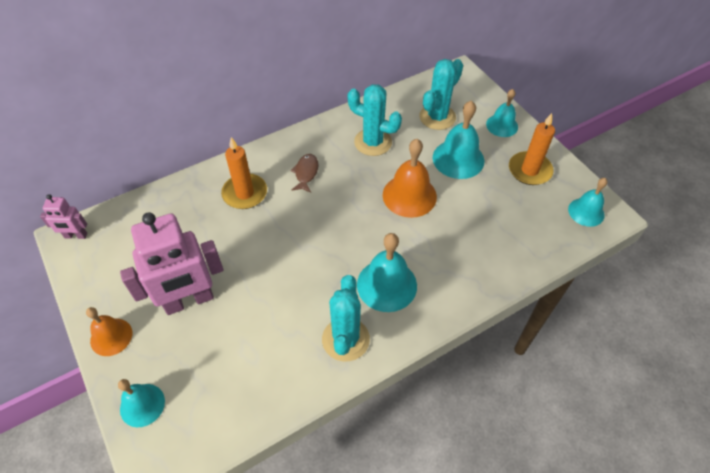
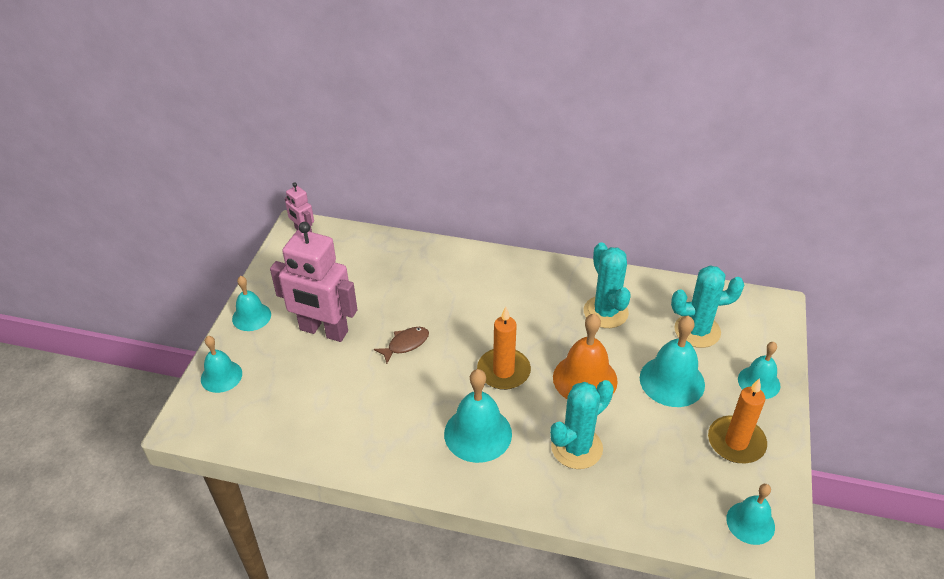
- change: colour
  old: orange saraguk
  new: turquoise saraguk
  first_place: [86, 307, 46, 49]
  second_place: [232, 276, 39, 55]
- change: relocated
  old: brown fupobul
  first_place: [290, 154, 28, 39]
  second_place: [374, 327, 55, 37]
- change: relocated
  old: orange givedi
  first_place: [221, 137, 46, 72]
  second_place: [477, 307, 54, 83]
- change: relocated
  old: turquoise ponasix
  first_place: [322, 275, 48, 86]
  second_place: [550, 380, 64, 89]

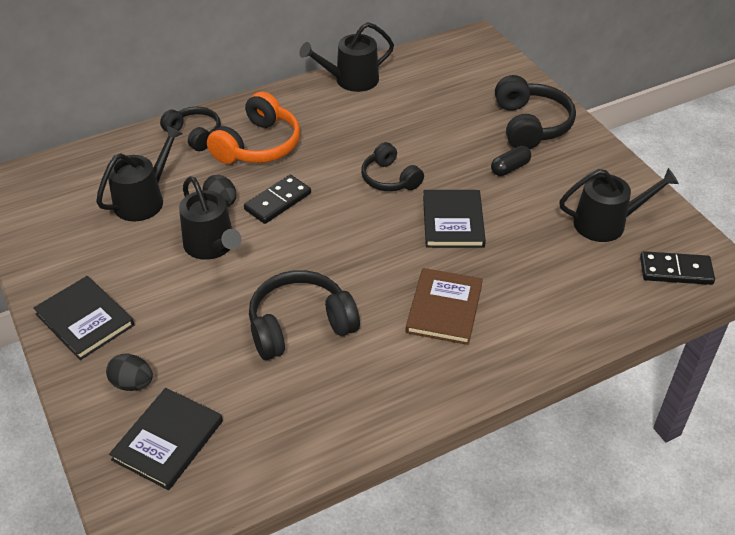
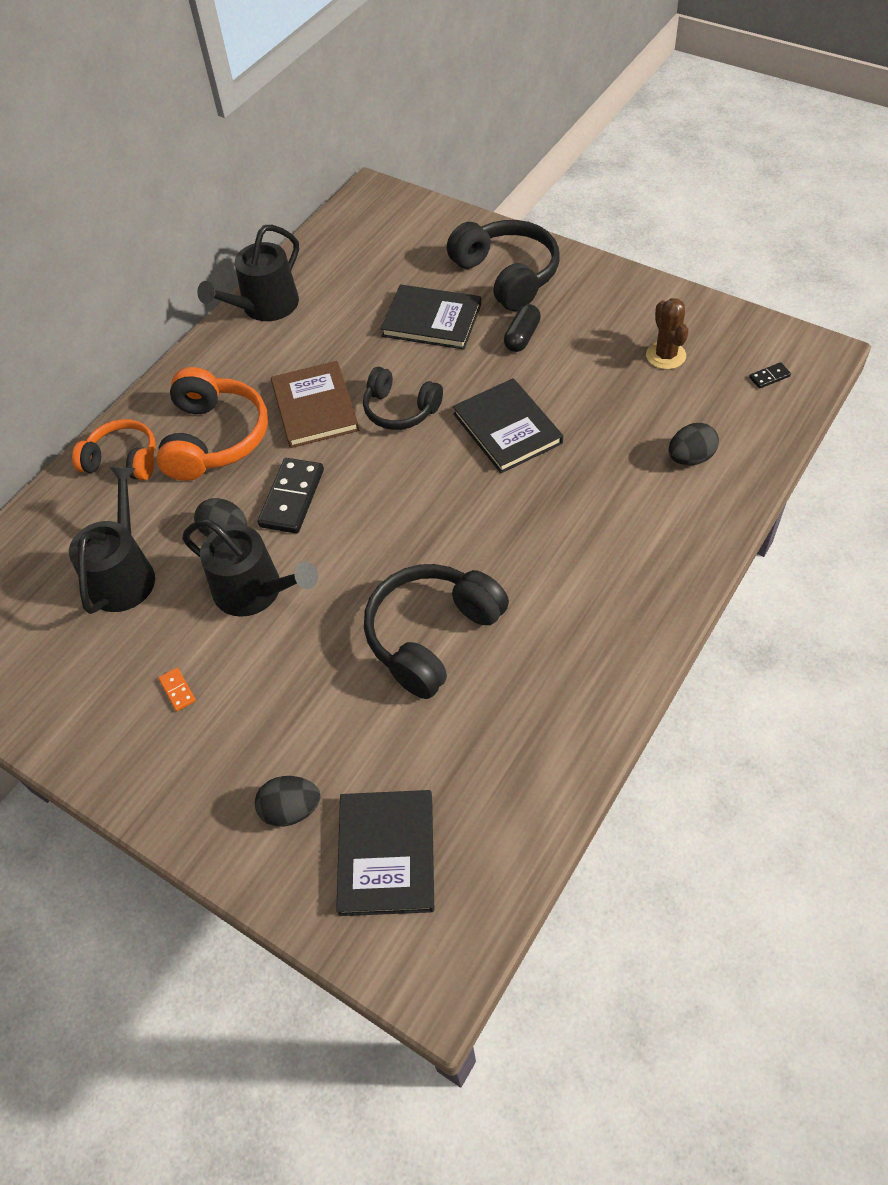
- change: colour
  old: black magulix
  new: orange magulix
  first_place: [160, 106, 61, 45]
  second_place: [72, 419, 84, 61]
- change: appeared
  new: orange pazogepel
  second_place: [158, 668, 38, 43]
- change: relocated
  old: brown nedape
  first_place: [406, 268, 77, 77]
  second_place: [271, 361, 88, 87]
- change: relocated
  old: black nedape
  first_place: [33, 276, 101, 84]
  second_place: [380, 285, 101, 65]
- change: exchanged
  old: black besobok
  new: brown ponasix
  first_place: [559, 168, 120, 74]
  second_place: [646, 298, 43, 71]
- change: appeared
  new: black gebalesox
  second_place: [668, 423, 51, 42]
- change: size
  old: black pazogepel
  first_place: [640, 251, 75, 34]
  second_place: [749, 362, 42, 27]
  factor: 0.46

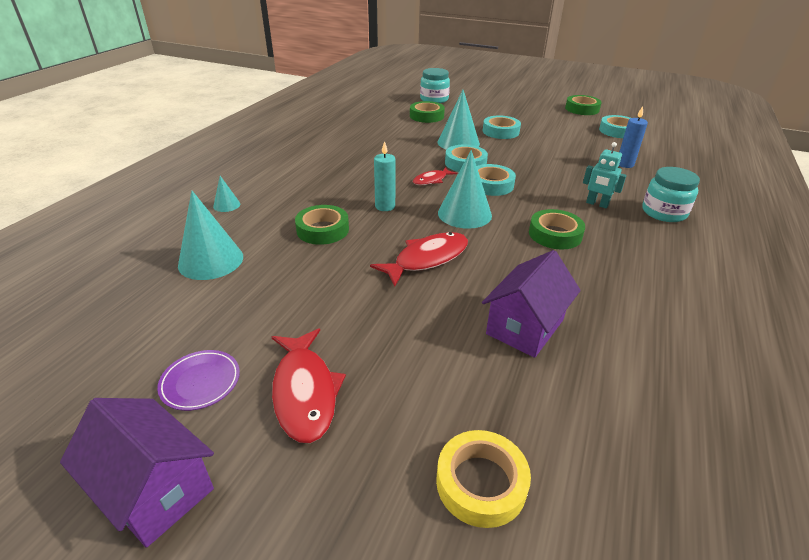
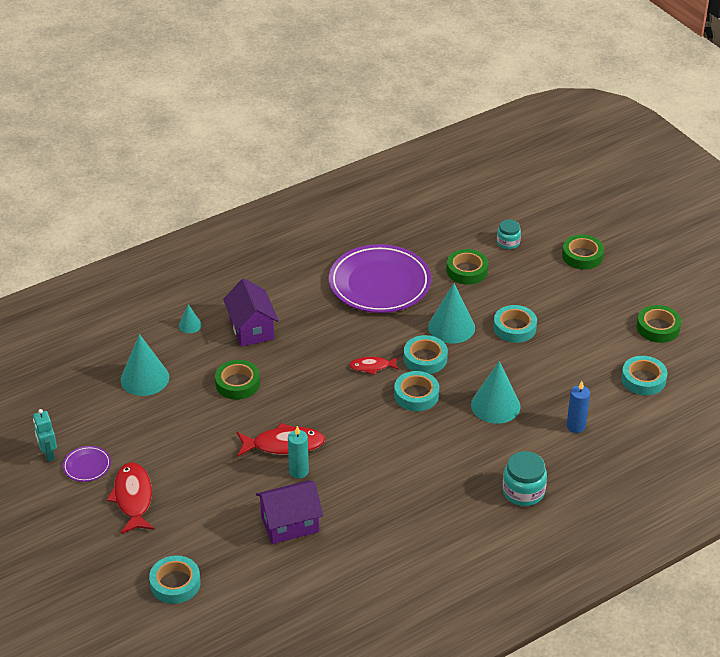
- change: relocated
  old: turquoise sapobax
  first_place: [583, 142, 44, 67]
  second_place: [33, 409, 24, 53]
- change: spun
  old: red fupobul
  first_place: [271, 328, 75, 115]
  second_place: [107, 462, 48, 72]
  degrees: 150
- change: colour
  old: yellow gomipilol
  new: turquoise gomipilol
  first_place: [436, 430, 95, 98]
  second_place: [149, 555, 52, 49]
- change: relocated
  old: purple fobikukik
  first_place: [60, 398, 154, 150]
  second_place: [223, 278, 56, 69]
- change: relocated
  old: turquoise givedi
  first_place: [374, 141, 22, 70]
  second_place: [288, 426, 21, 53]
- change: appeared
  new: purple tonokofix
  second_place: [329, 244, 102, 69]
- change: relocated
  old: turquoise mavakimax
  first_place: [438, 150, 54, 79]
  second_place: [471, 361, 50, 63]
- change: size
  old: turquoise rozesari
  first_place: [420, 68, 30, 35]
  second_place: [497, 219, 24, 30]
  factor: 0.64
- change: relocated
  old: green gomipilol
  first_place: [529, 209, 56, 40]
  second_place: [562, 235, 42, 35]

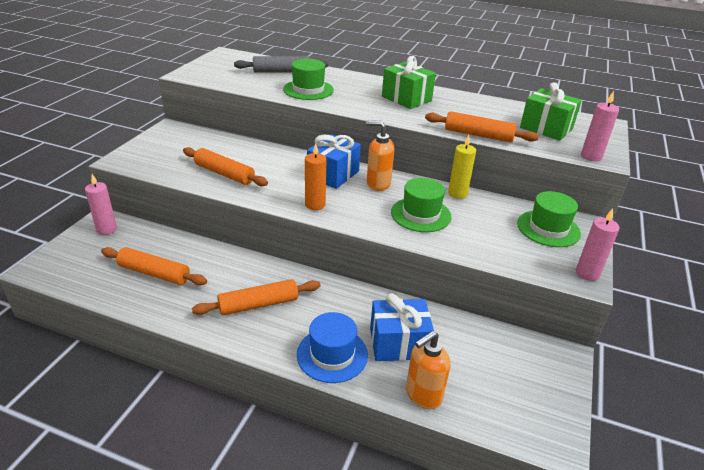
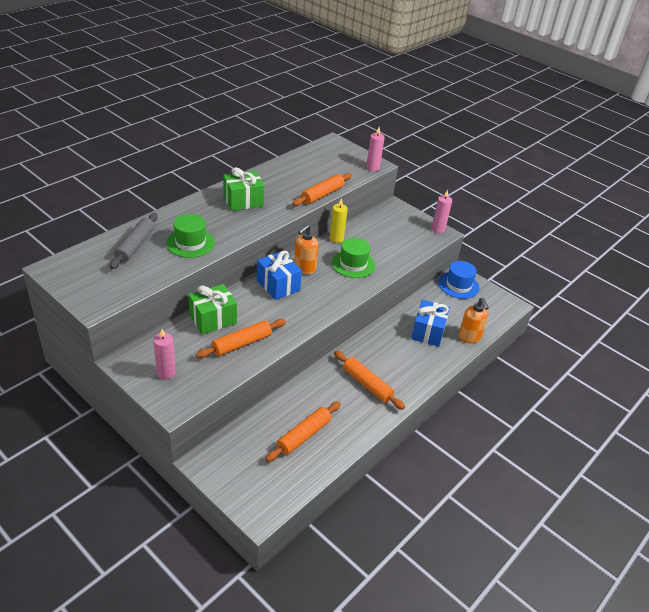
- change: relocated
  old: pink givedi
  first_place: [85, 174, 32, 61]
  second_place: [153, 329, 23, 51]
- change: relocated
  old: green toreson
  first_place: [520, 82, 62, 59]
  second_place: [189, 284, 48, 51]
- change: spun
  old: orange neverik
  first_place: [192, 279, 129, 36]
  second_place: [334, 351, 71, 59]
  degrees: -45
- change: relocated
  old: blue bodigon
  first_place: [297, 312, 71, 71]
  second_place: [438, 261, 41, 38]
- change: missing
  old: orange givedi
  first_place: [305, 143, 22, 67]
- change: missing
  old: green bodigon
  first_place: [517, 191, 64, 56]

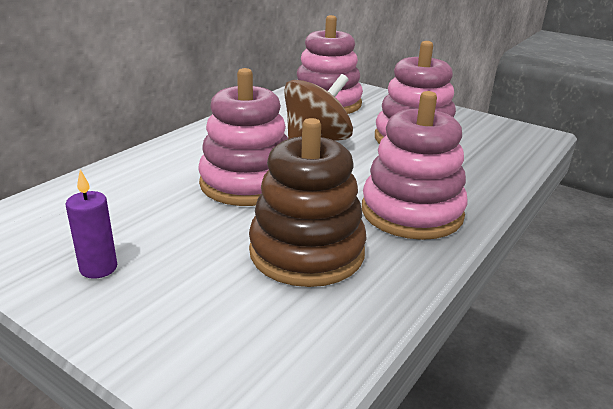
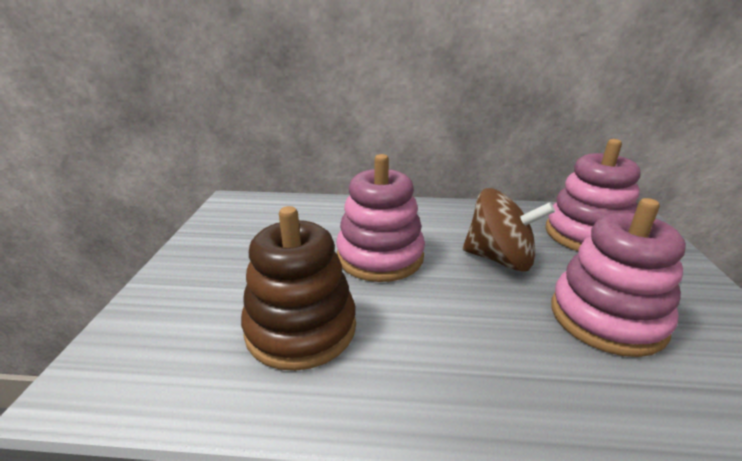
- change: missing
  old: purple givedi
  first_place: [66, 169, 51, 110]
- change: missing
  old: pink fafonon
  first_place: [362, 91, 105, 149]

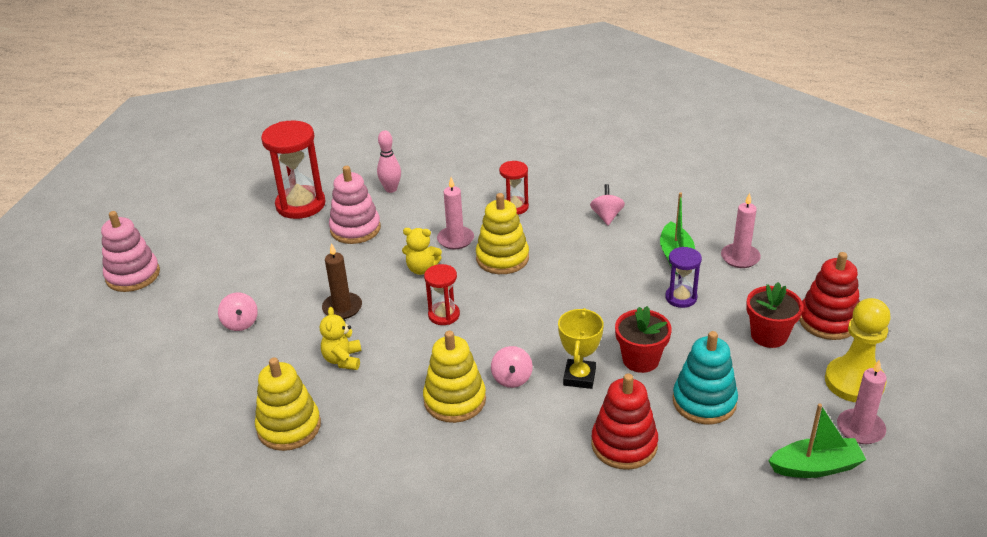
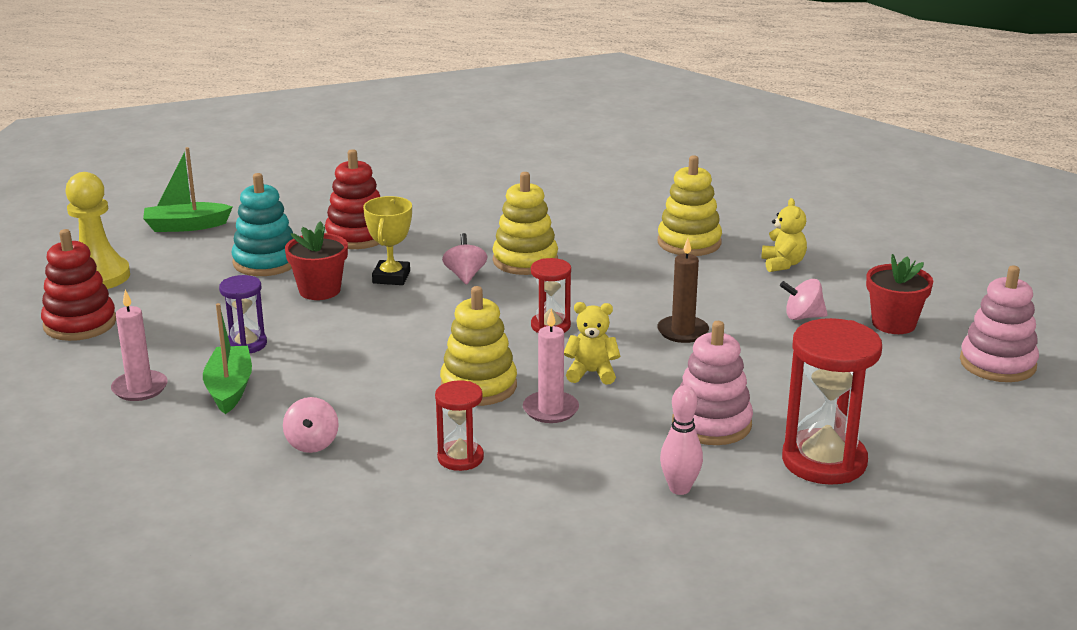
- change: relocated
  old: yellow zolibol
  first_place: [320, 307, 41, 63]
  second_place: [761, 198, 46, 74]
- change: spun
  old: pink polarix
  first_place: [218, 292, 40, 39]
  second_place: [780, 279, 48, 41]
  degrees: -60
- change: relocated
  old: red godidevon
  first_place: [746, 282, 57, 66]
  second_place: [866, 254, 67, 80]
- change: missing
  old: pink givedi
  first_place: [837, 359, 50, 85]

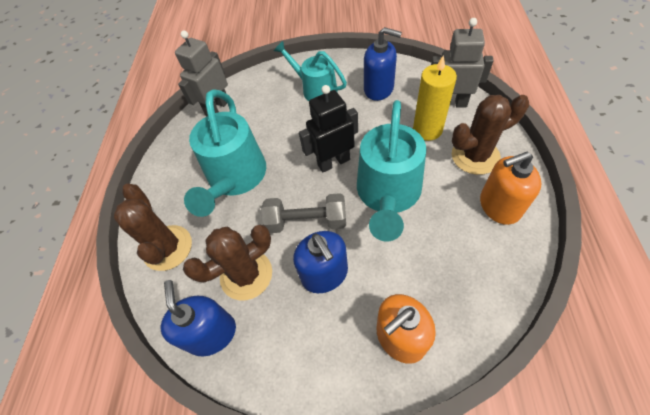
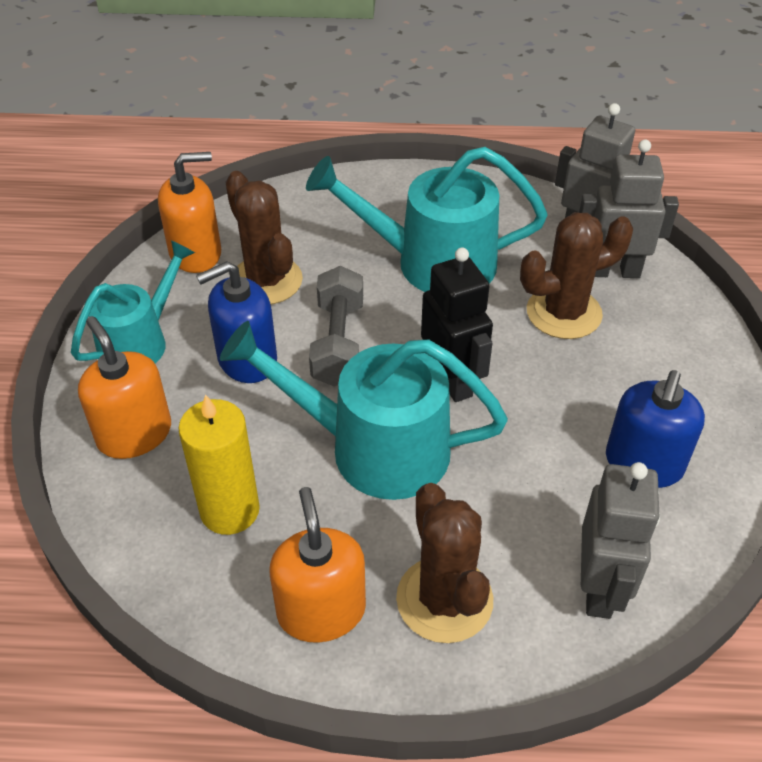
- change: relocated
  old: turquoise besobok
  first_place: [274, 41, 73, 60]
  second_place: [71, 240, 124, 124]
- change: colour
  old: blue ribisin
  new: orange ribisin
  first_place: [161, 280, 75, 76]
  second_place: [158, 152, 63, 121]
- change: relocated
  old: yellow givedi
  first_place: [413, 55, 44, 86]
  second_place: [179, 394, 81, 141]
- change: relocated
  old: brown ponasix
  first_place: [114, 184, 78, 87]
  second_place: [520, 212, 113, 127]
- change: appeared
  new: grey sapobax
  second_place: [579, 139, 100, 139]

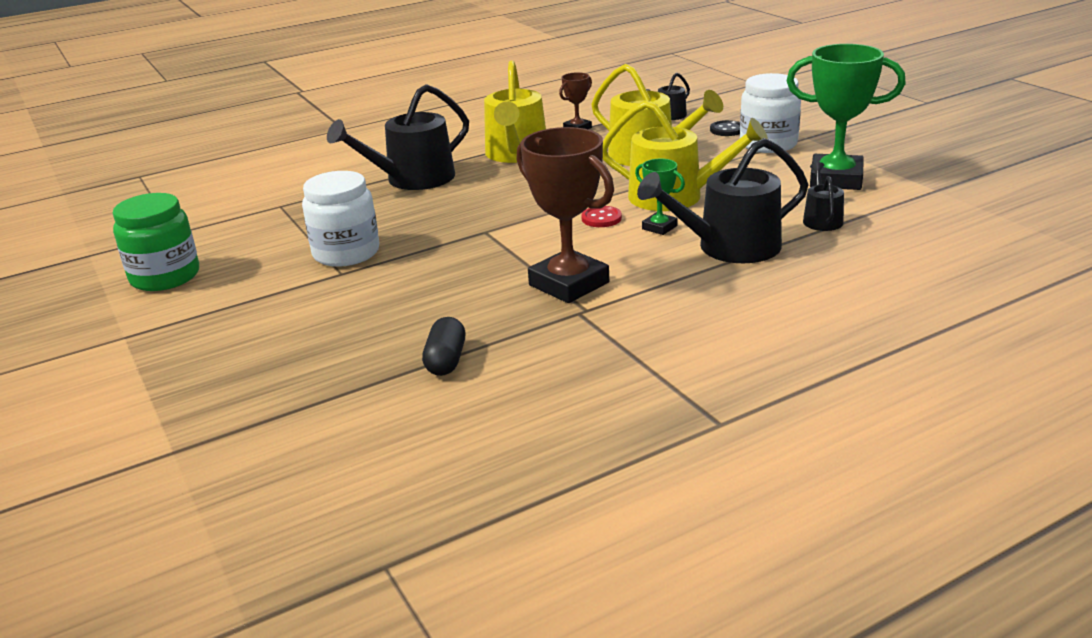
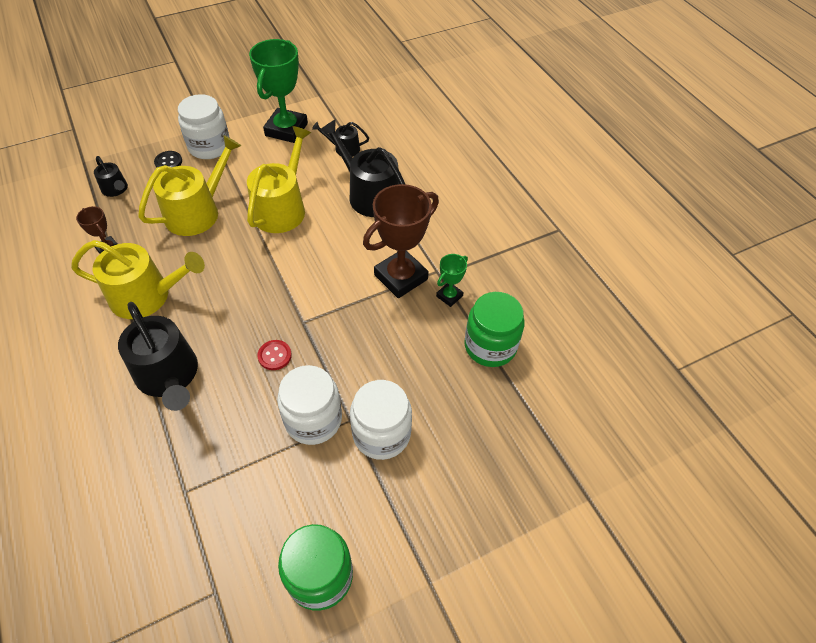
- change: relocated
  old: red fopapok
  first_place: [581, 206, 41, 21]
  second_place: [257, 340, 35, 30]
- change: spun
  old: black besobok
  first_place: [637, 138, 172, 125]
  second_place: [320, 120, 86, 97]
  degrees: 150
- change: appeared
  new: white rozesari
  second_place: [350, 380, 62, 80]
- change: relocated
  old: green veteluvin
  first_place: [635, 159, 50, 76]
  second_place: [436, 254, 32, 53]
- change: exchanged
  old: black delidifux
  new: green rozesari
  first_place: [422, 317, 43, 59]
  second_place: [464, 292, 61, 75]

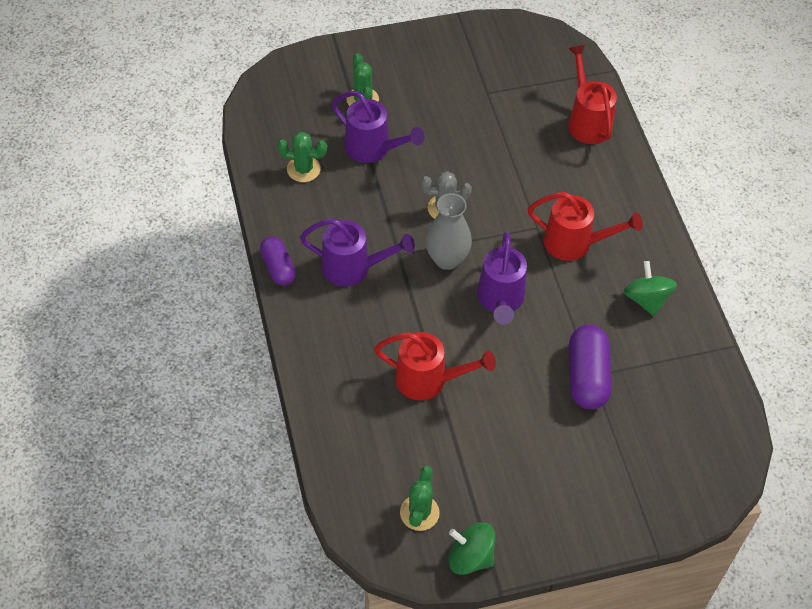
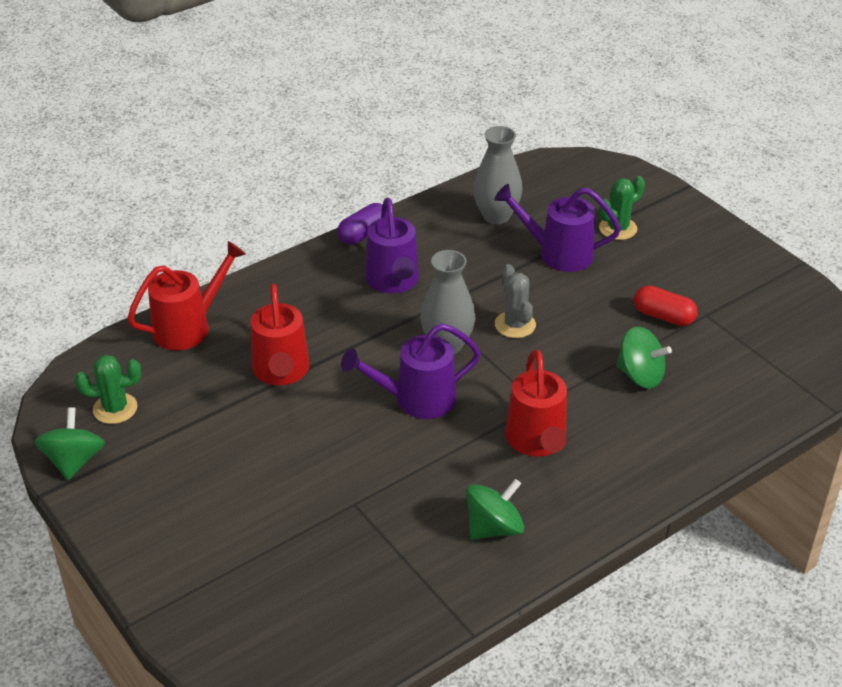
- change: relocated
  old: red besobok
  first_place: [568, 45, 49, 99]
  second_place: [127, 241, 119, 109]
- change: exchanged
  old: green ponasix
  new: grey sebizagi
  first_place: [277, 132, 50, 50]
  second_place: [473, 126, 49, 98]
- change: spun
  old: purple besobok
  first_place: [332, 91, 92, 72]
  second_place: [494, 184, 127, 88]
  degrees: 90
- change: appeared
  new: green polarix
  second_place: [616, 326, 56, 63]
- change: appeared
  new: red delidifux
  second_place: [634, 285, 64, 41]
- change: missing
  old: purple delidifux
  first_place: [569, 325, 43, 84]

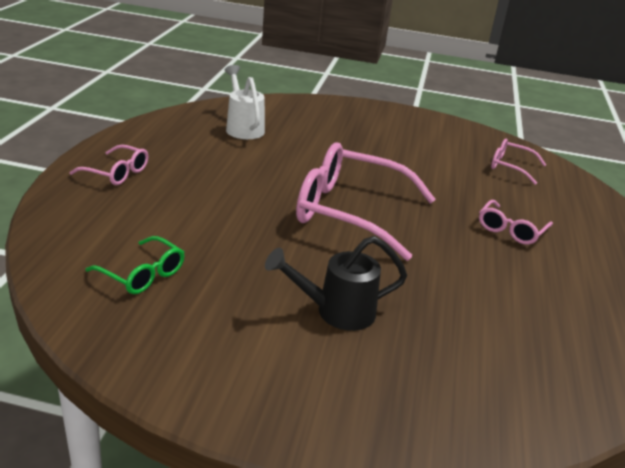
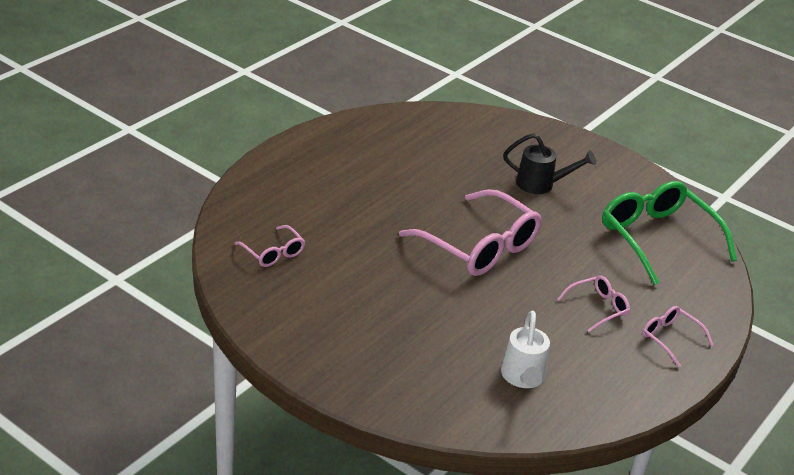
- change: relocated
  old: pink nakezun
  first_place: [479, 200, 74, 44]
  second_place: [557, 275, 73, 57]
- change: size
  old: green nakezun
  first_place: [85, 236, 99, 58]
  second_place: [602, 181, 135, 104]
  factor: 2.06

